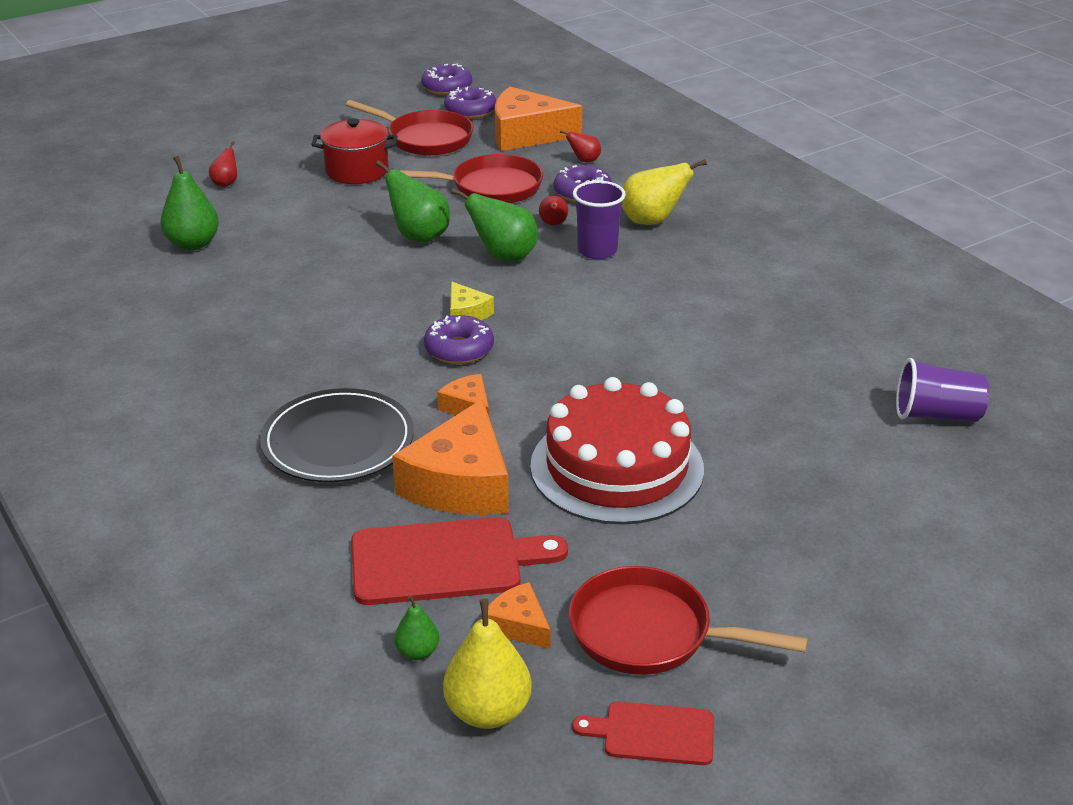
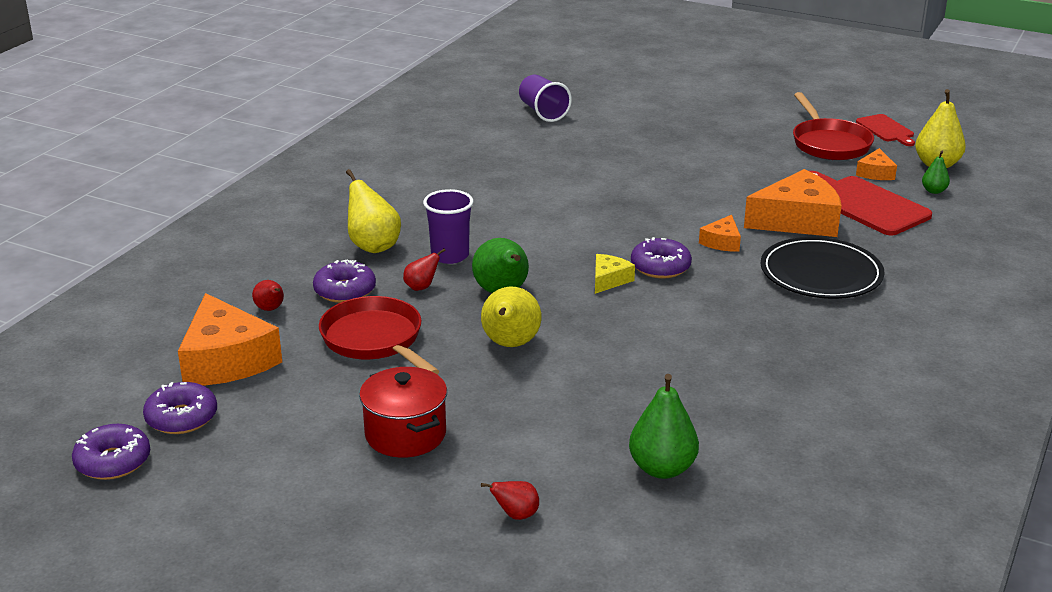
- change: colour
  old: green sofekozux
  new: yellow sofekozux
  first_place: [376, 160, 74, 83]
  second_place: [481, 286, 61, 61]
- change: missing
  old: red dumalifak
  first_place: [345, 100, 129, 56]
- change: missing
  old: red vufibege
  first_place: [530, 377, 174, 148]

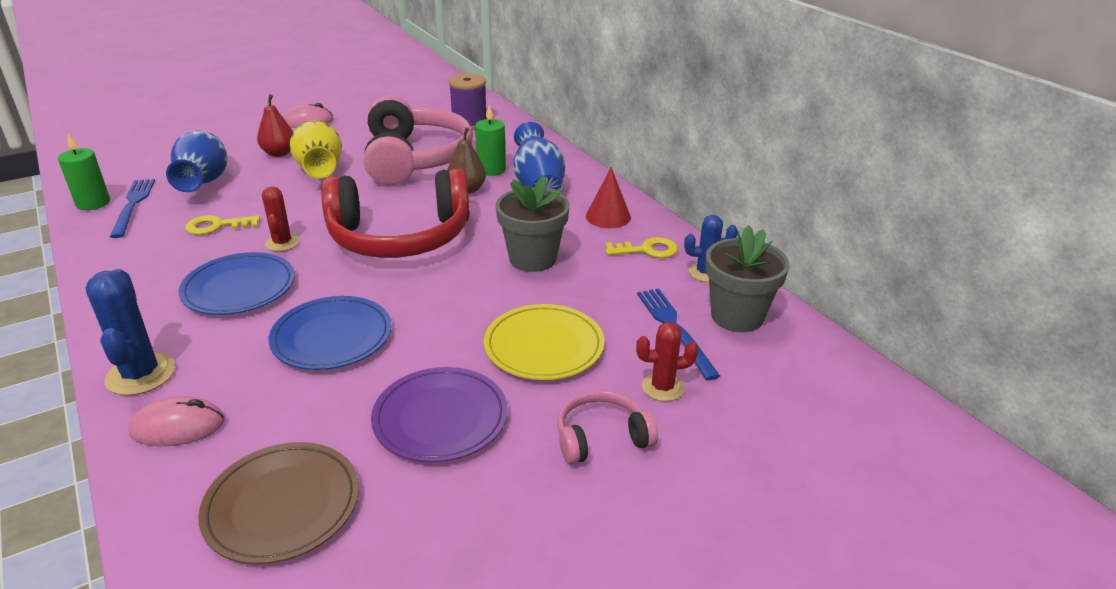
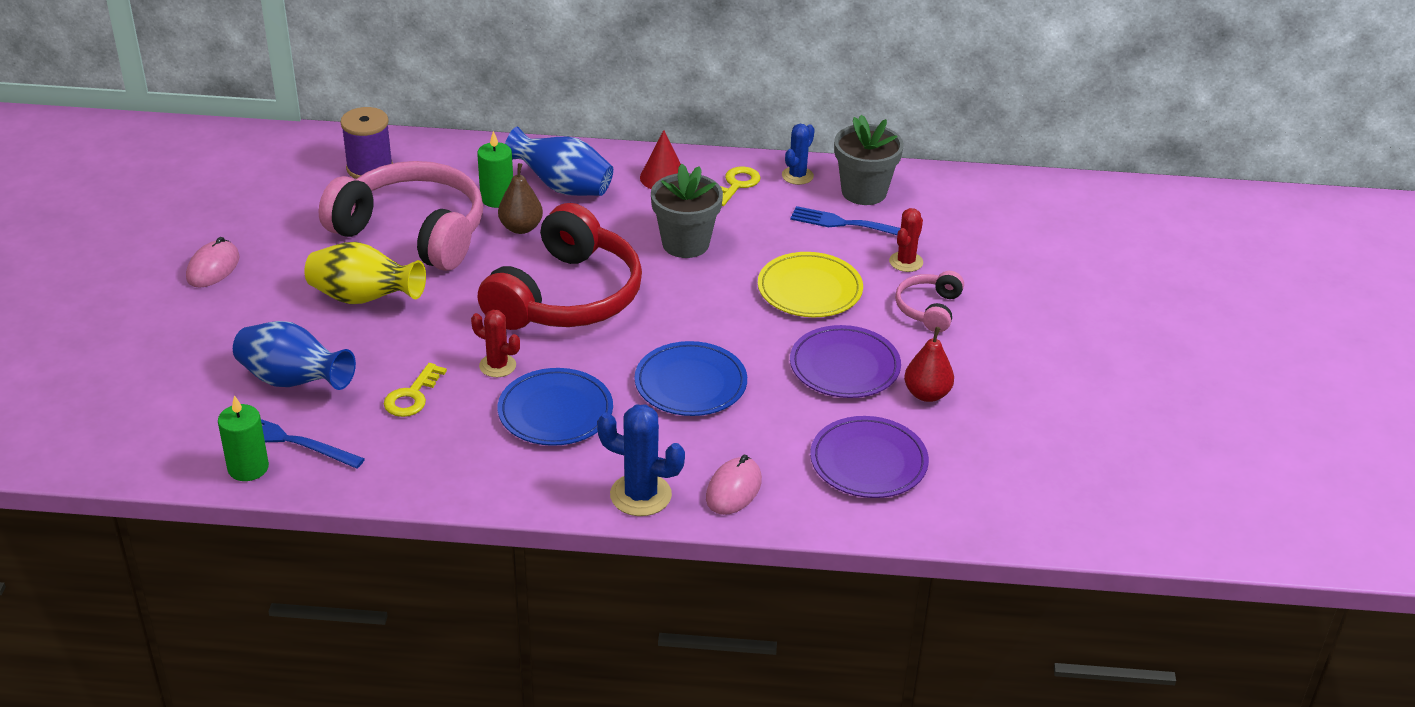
- change: colour
  old: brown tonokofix
  new: purple tonokofix
  first_place: [198, 442, 161, 122]
  second_place: [810, 416, 119, 82]
- change: relocated
  old: red sofekozux
  first_place: [257, 94, 36, 63]
  second_place: [904, 327, 50, 75]

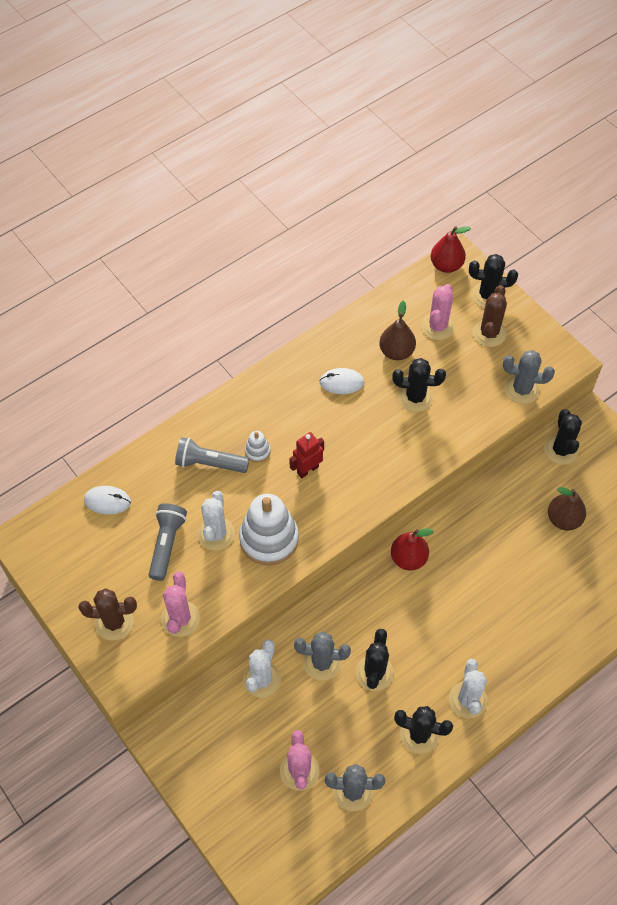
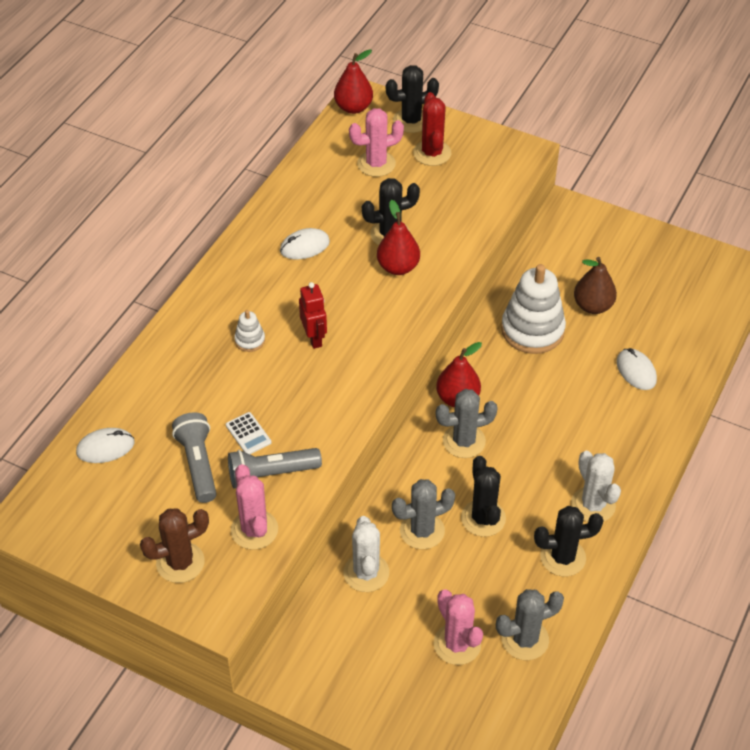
- change: exchanged
  old: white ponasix
  new: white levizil
  first_place: [198, 491, 37, 60]
  second_place: [226, 412, 46, 42]
- change: relocated
  old: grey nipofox
  first_place: [175, 437, 74, 36]
  second_place: [228, 448, 94, 40]
- change: spun
  old: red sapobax
  first_place: [289, 432, 35, 46]
  second_place: [299, 282, 28, 67]
  degrees: 135
- change: spun
  old: pink ponasix
  first_place: [421, 284, 34, 56]
  second_place: [349, 108, 55, 69]
  degrees: 75
- change: appeared
  new: red sofekozux
  second_place: [377, 200, 43, 75]
- change: colour
  old: brown ponasix
  new: red ponasix
  first_place: [472, 285, 35, 62]
  second_place: [413, 92, 38, 74]
- change: relocated
  old: grey ponasix
  first_place: [503, 350, 52, 54]
  second_place: [436, 389, 62, 69]
- change: relocated
  old: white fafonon
  first_place: [239, 494, 60, 72]
  second_place: [501, 264, 65, 90]
- change: appeared
  new: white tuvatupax
  second_place: [616, 348, 41, 42]
- change: missing
  old: brown sofekozux
  first_place: [379, 301, 37, 59]
- change: missing
  old: black ponasix
  first_place: [544, 409, 38, 56]

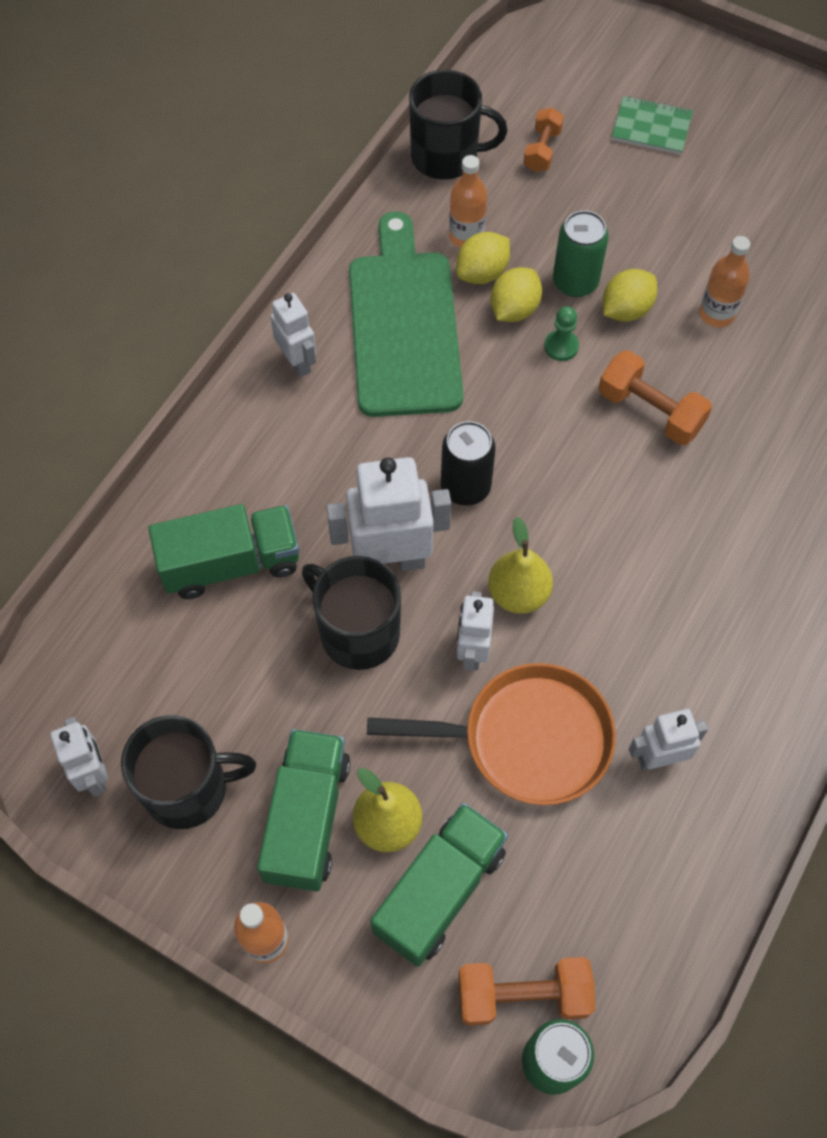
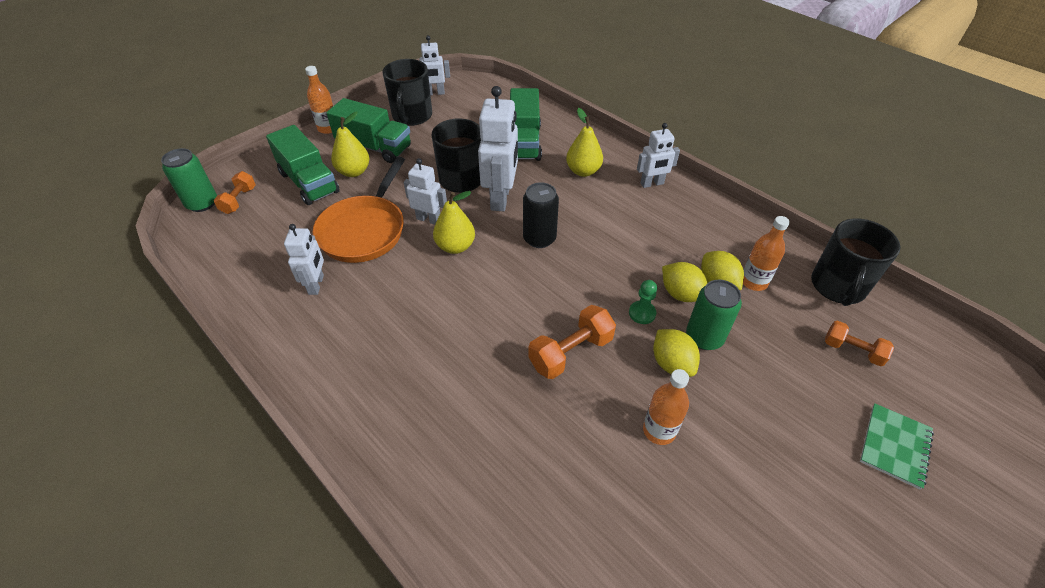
- change: size
  old: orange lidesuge
  first_place: [458, 957, 137, 69]
  second_place: [214, 171, 41, 43]
  factor: 0.65
- change: appeared
  new: yellow sofekozux
  second_place: [566, 108, 37, 69]
- change: missing
  old: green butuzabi
  first_place: [349, 211, 114, 206]

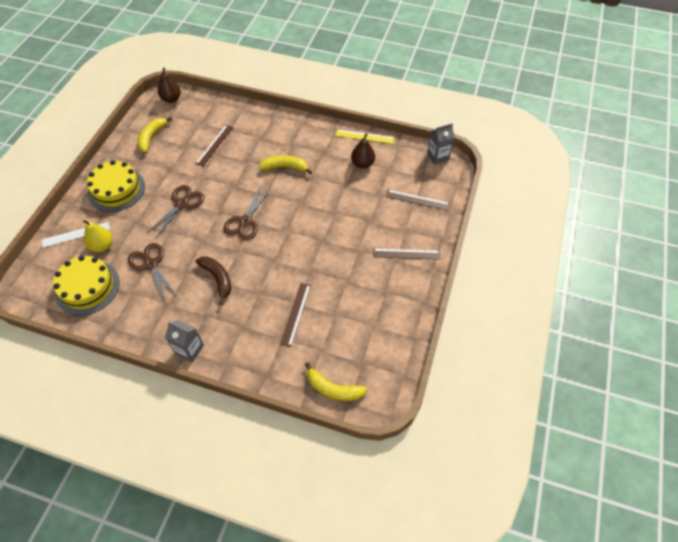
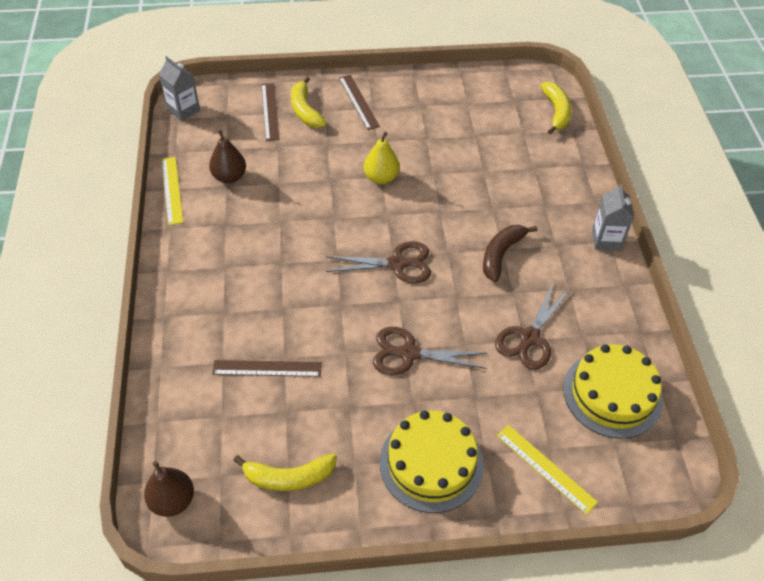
- change: relocated
  old: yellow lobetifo
  first_place: [259, 155, 53, 19]
  second_place: [291, 77, 36, 51]
- change: relocated
  old: yellow sofekozux
  first_place: [83, 220, 30, 32]
  second_place: [364, 132, 36, 52]
- change: colour
  old: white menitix
  new: yellow menitix
  first_place: [42, 222, 68, 26]
  second_place: [497, 425, 101, 90]
- change: missing
  old: brown menitix
  first_place: [280, 283, 31, 64]

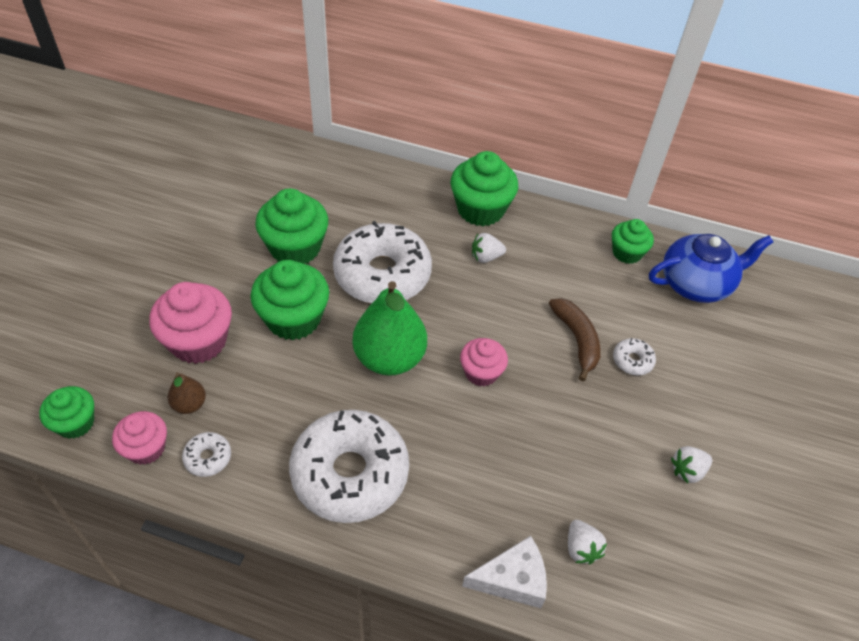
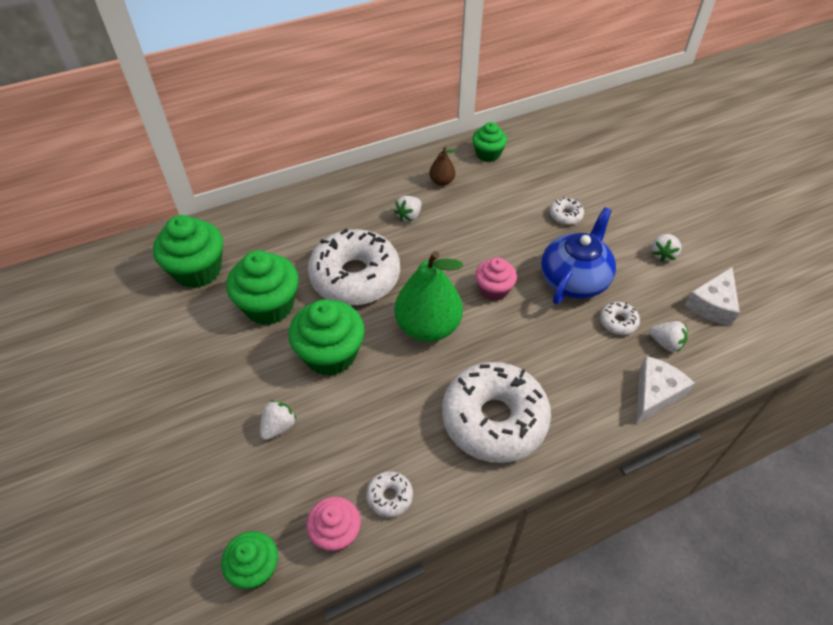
- change: relocated
  old: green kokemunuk
  first_place: [451, 151, 67, 75]
  second_place: [153, 215, 70, 73]
- change: exchanged
  old: pink kokemunuk
  new: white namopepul
  first_place: [149, 282, 83, 82]
  second_place: [260, 400, 37, 40]
- change: relocated
  old: brown sofekozux
  first_place: [168, 372, 38, 42]
  second_place: [429, 147, 26, 39]
- change: relocated
  old: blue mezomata
  first_place: [649, 234, 124, 69]
  second_place: [541, 207, 75, 97]
- change: appeared
  new: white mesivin
  second_place: [600, 302, 40, 33]
- change: appeared
  new: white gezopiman
  second_place: [685, 267, 55, 59]
- change: missing
  old: brown lobetifo
  first_place: [549, 298, 52, 83]

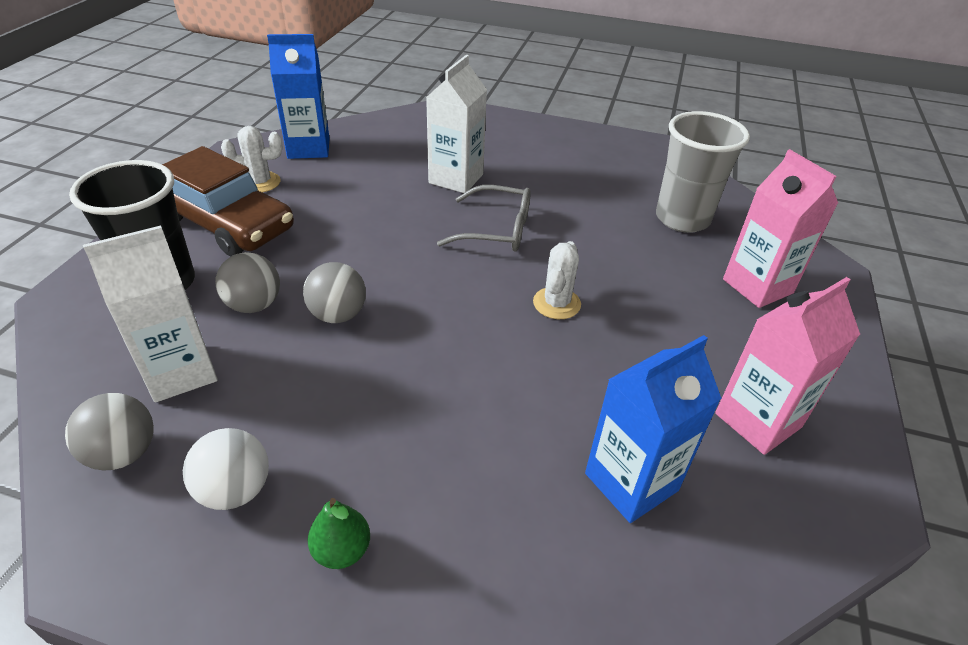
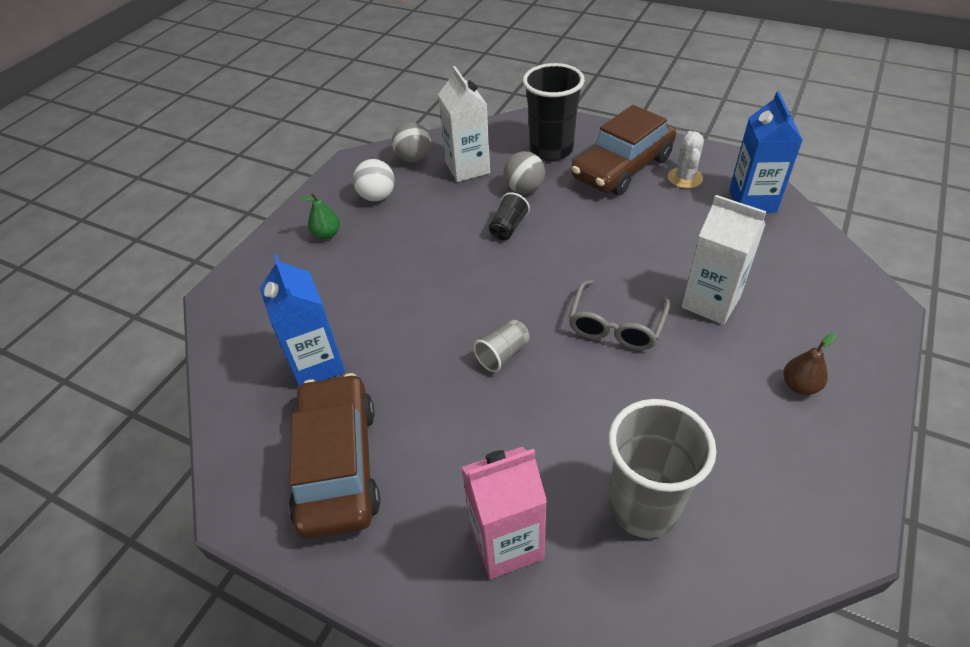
- change: exchanged
  old: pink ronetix
  new: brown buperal
  first_place: [715, 277, 145, 178]
  second_place: [289, 373, 91, 166]
- change: exchanged
  old: white ponasix
  new: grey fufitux
  first_place: [533, 241, 48, 78]
  second_place: [473, 320, 57, 52]
- change: exchanged
  old: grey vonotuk
  new: black fufitux
  first_place: [303, 262, 63, 61]
  second_place: [489, 192, 41, 48]
- change: appeared
  new: brown sofekozux
  second_place: [783, 333, 53, 62]

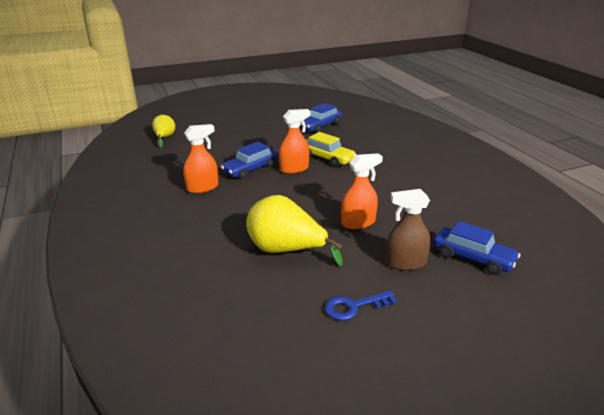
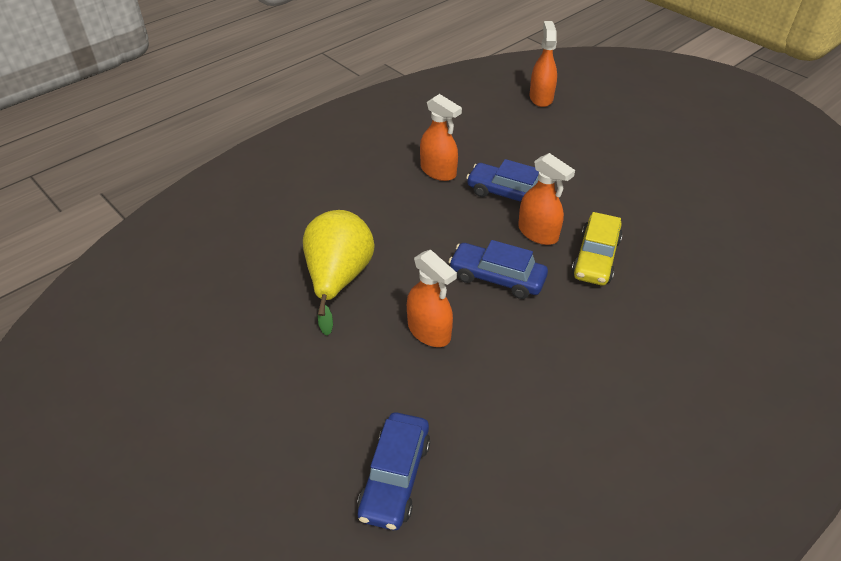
- change: relocated
  old: blue buperal
  first_place: [300, 103, 42, 30]
  second_place: [449, 240, 99, 59]
- change: exchanged
  old: yellow sofekozux
  new: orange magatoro
  first_place: [152, 115, 23, 32]
  second_place: [530, 21, 27, 86]
- change: missing
  old: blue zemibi
  first_place: [325, 291, 72, 29]
- change: missing
  old: brown magatoro
  first_place: [386, 189, 45, 82]

